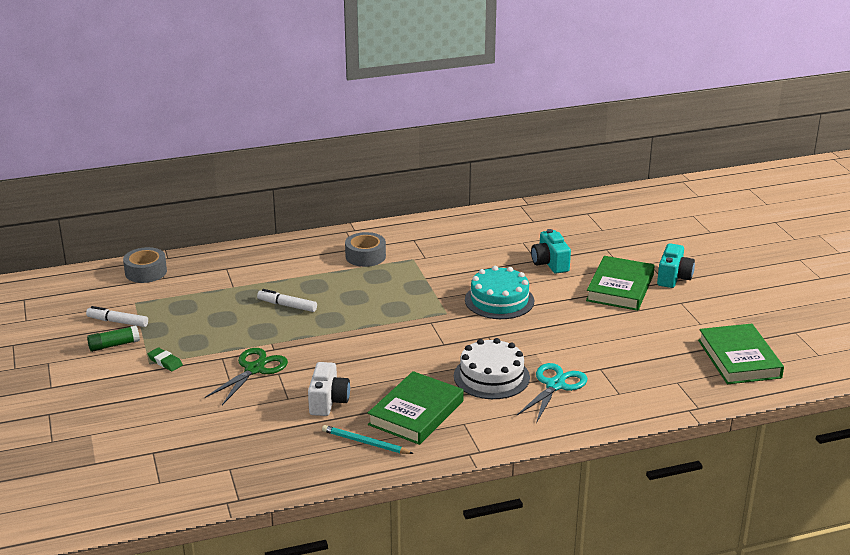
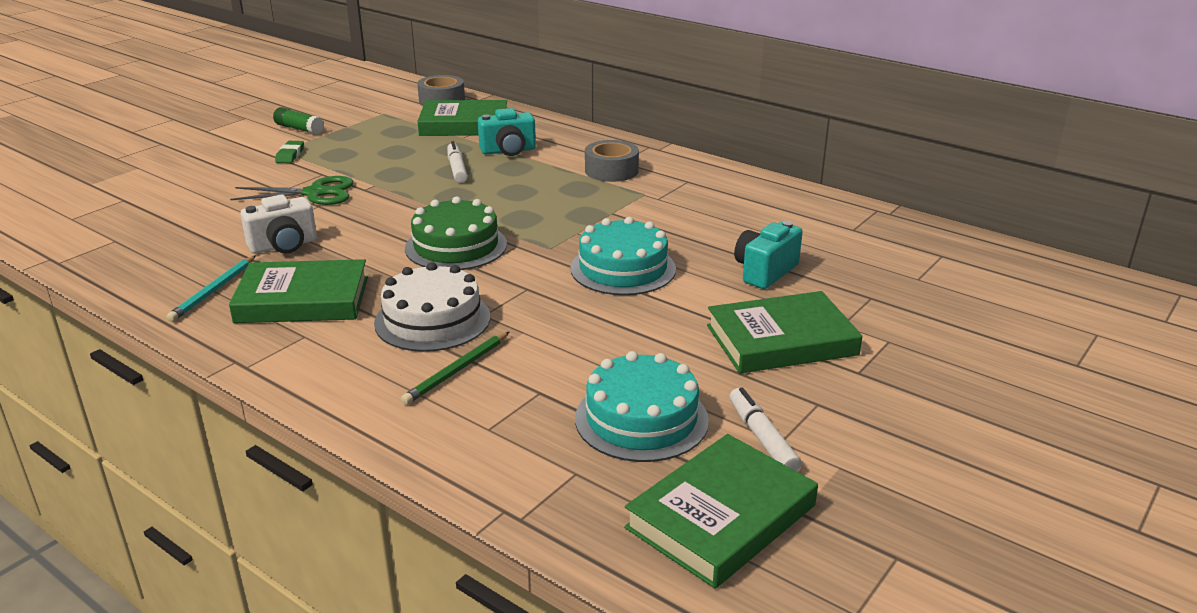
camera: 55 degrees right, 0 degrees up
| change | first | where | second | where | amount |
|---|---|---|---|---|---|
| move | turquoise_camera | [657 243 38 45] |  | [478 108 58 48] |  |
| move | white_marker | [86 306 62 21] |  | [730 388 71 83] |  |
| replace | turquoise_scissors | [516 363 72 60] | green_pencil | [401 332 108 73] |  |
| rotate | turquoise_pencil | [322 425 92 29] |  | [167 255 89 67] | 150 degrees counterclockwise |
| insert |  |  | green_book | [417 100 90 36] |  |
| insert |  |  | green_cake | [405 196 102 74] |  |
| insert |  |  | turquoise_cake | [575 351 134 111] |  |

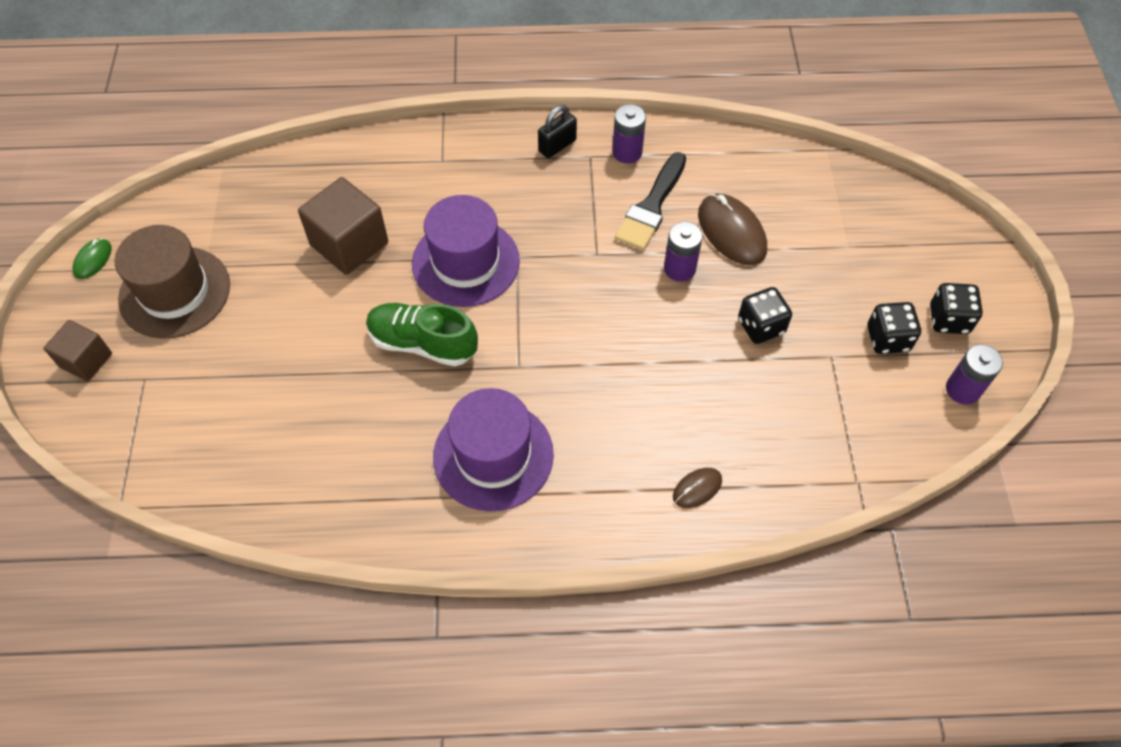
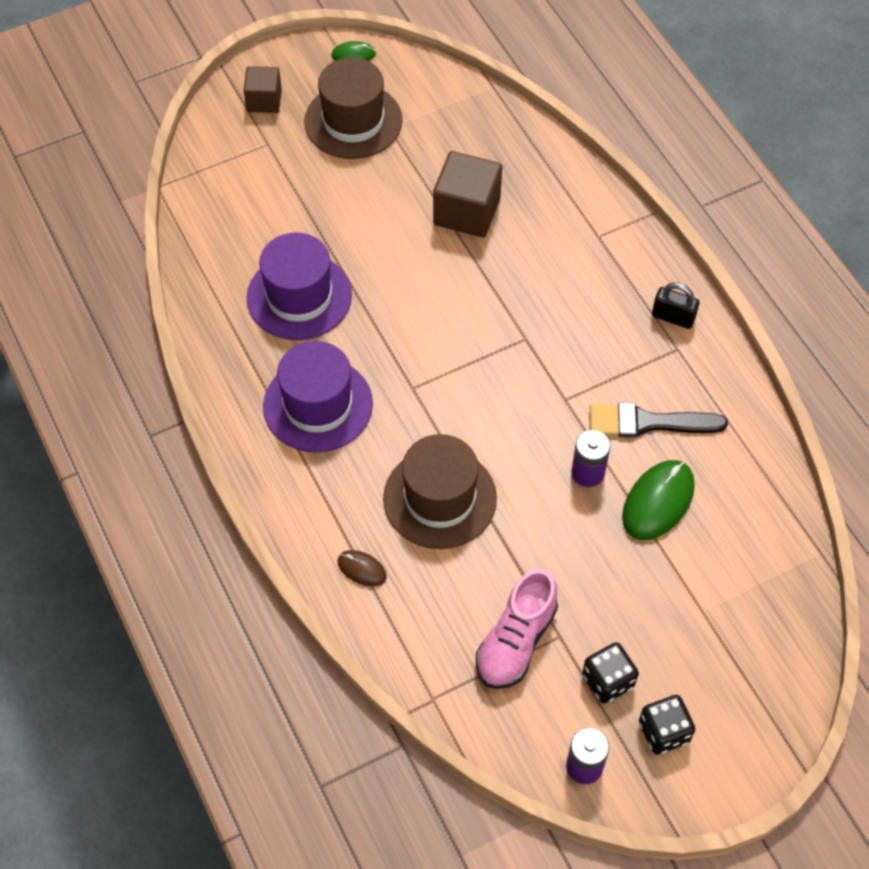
camera: 65 degrees right, 0 degrees up
| change | first | where | second | where | amount |
|---|---|---|---|---|---|
| delete | purple_battery | [612 104 34 59] |  |  |  |
| recolor | brown_mouse | [698 194 69 71] | green_mouse | [622 460 73 80] |  |
| move | purple_hat | [412 195 108 112] |  | [247 232 105 108] |  |
| delete | black_dice | [738 287 54 57] |  |  |  |
| delete | green_shoe | [366 303 112 63] |  |  |  |
| insert |  |  | brown_hat | [383 434 114 115] |  |
| insert |  |  | pink_shoe | [476 569 82 120] |  |

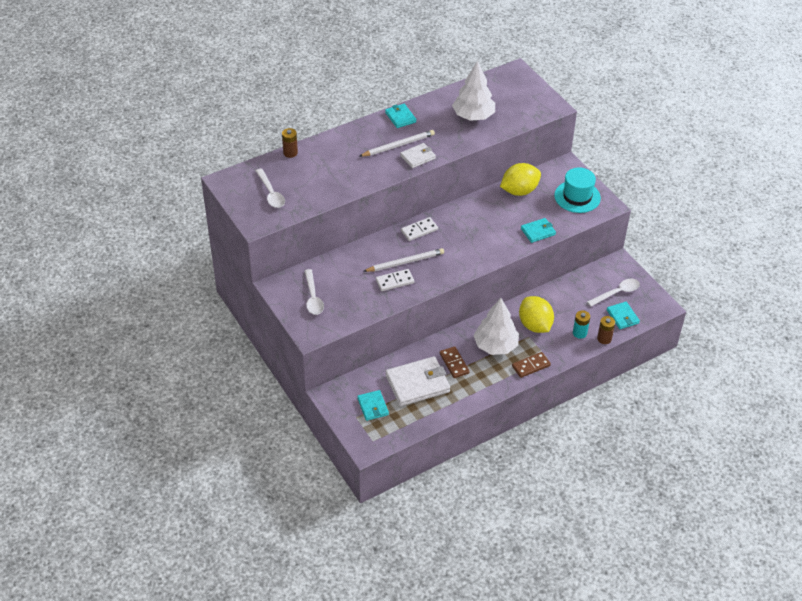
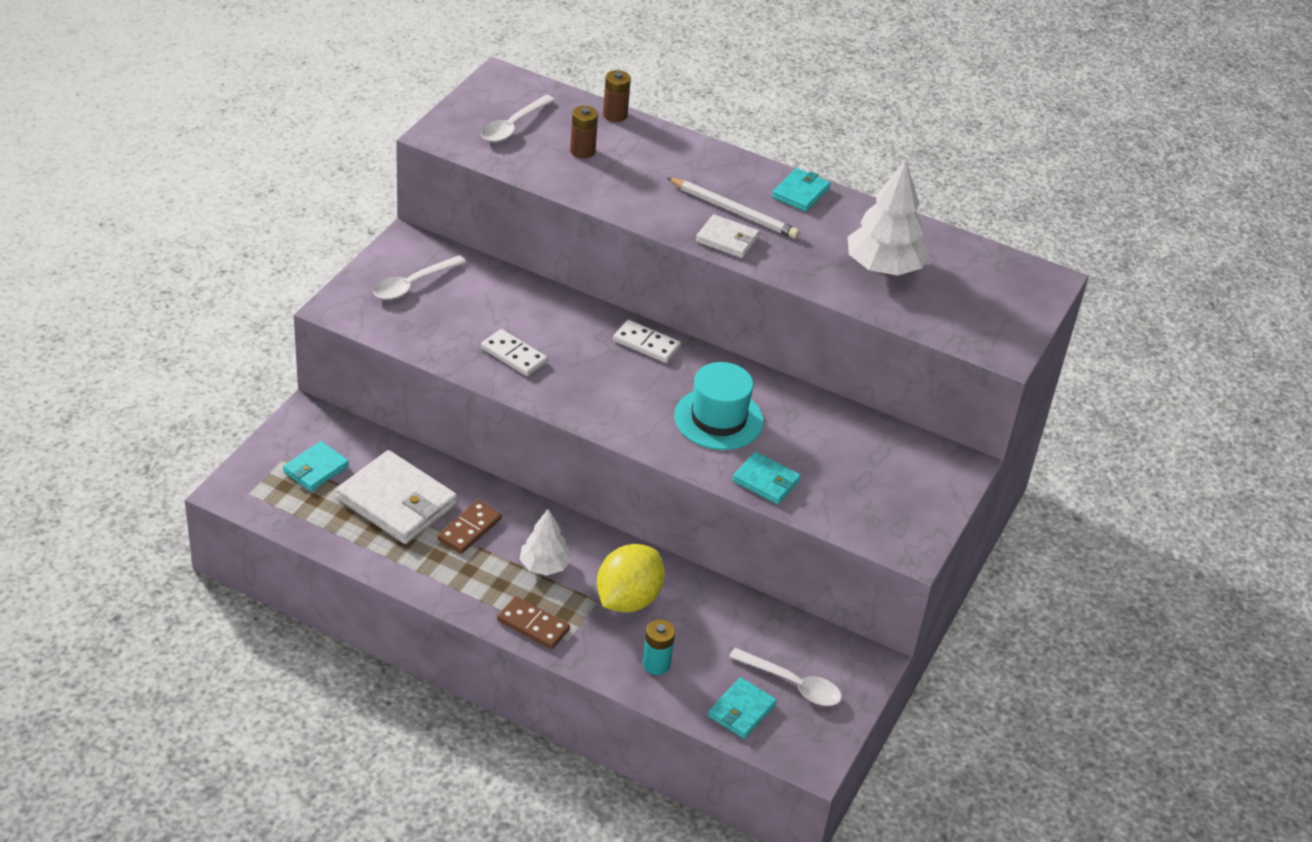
camera: 55 degrees right, 5 degrees down
| change | first | where | second | where | amount |
|---|---|---|---|---|---|
| delete | yellow_lemon | [500 163 41 33] |  |  |  |
| move | turquoise_hat | [554 168 47 45] |  | [674 362 90 88] |  |
| delete | white_pencil | [363 248 81 24] |  |  |  |
| resize | white_tree | [473 298 46 57] |  | [519 509 53 66] | x0.61 |
| move | brown_battery | [597 316 18 28] |  | [570 106 28 53] |  |

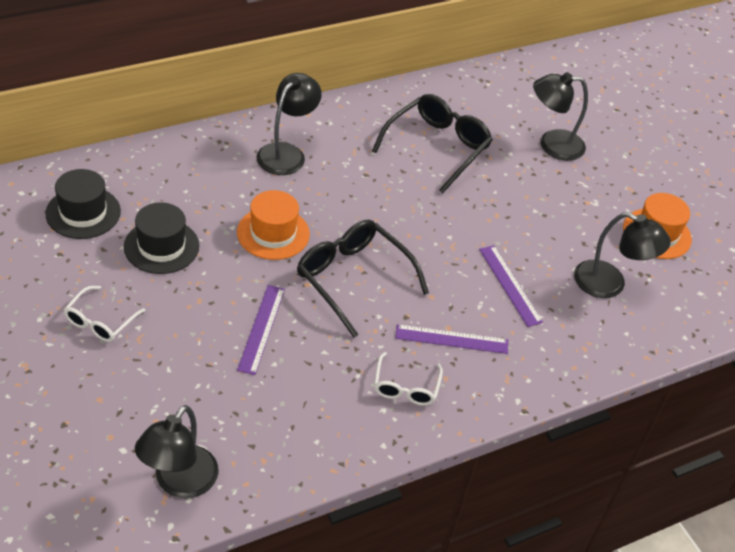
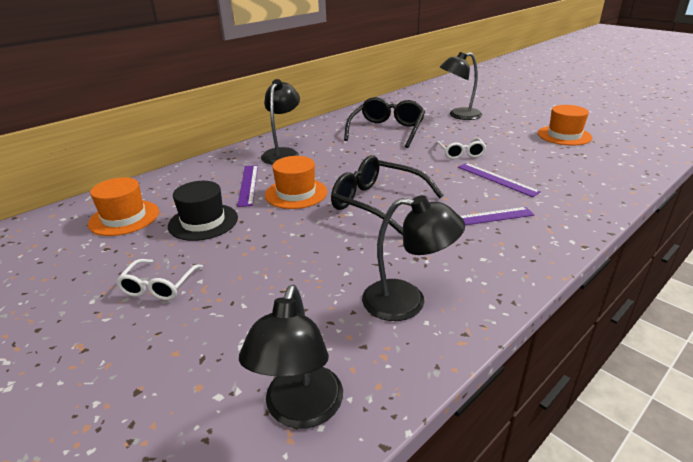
camera: 10 degrees left, 15 degrees down
| change | first | where | second | where | amount |
|---|---|---|---|---|---|
| recolor | black_hat | [45 169 76 70] | orange_hat | [88 177 71 59] |  |
| move | black_lamp | [574 212 97 86] |  | [362 195 103 126] |  |
| move | purple_ruler | [237 285 48 90] |  | [237 165 21 42] |  |
| move | white_glasses | [374 352 69 54] |  | [435 138 52 21] |  |

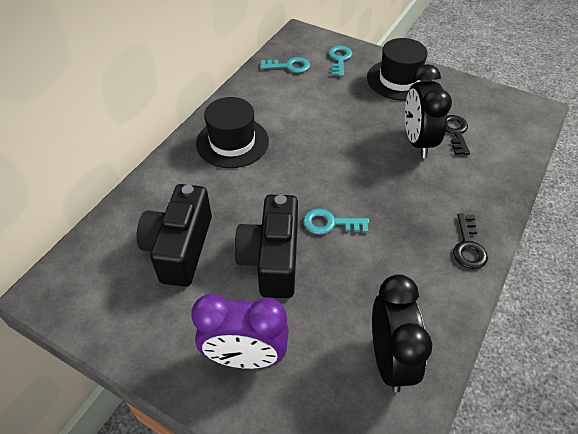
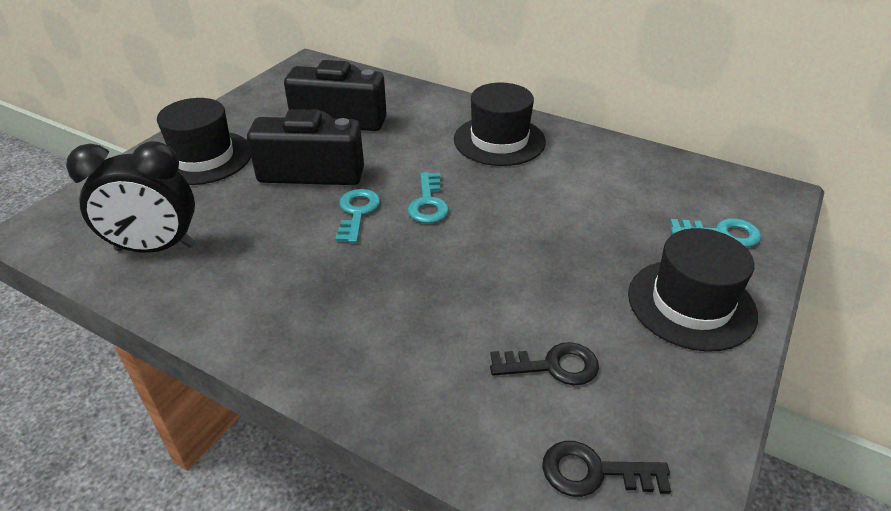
camera: 90 degrees right, 10 degrees down
| change | first | where | second | where | amount |
|---|---|---|---|---|---|
| move | turquoise_key | [260 57 50 16] |  | [408 172 41 51] |  |
| delete | black_clock | [405 64 47 94] |  |  |  |
| move | black_key | [453 213 35 56] |  | [542 441 129 56] |  |
| replace | purple_clock | [191 294 98 75] | black_hat | [157 98 94 87] |  |

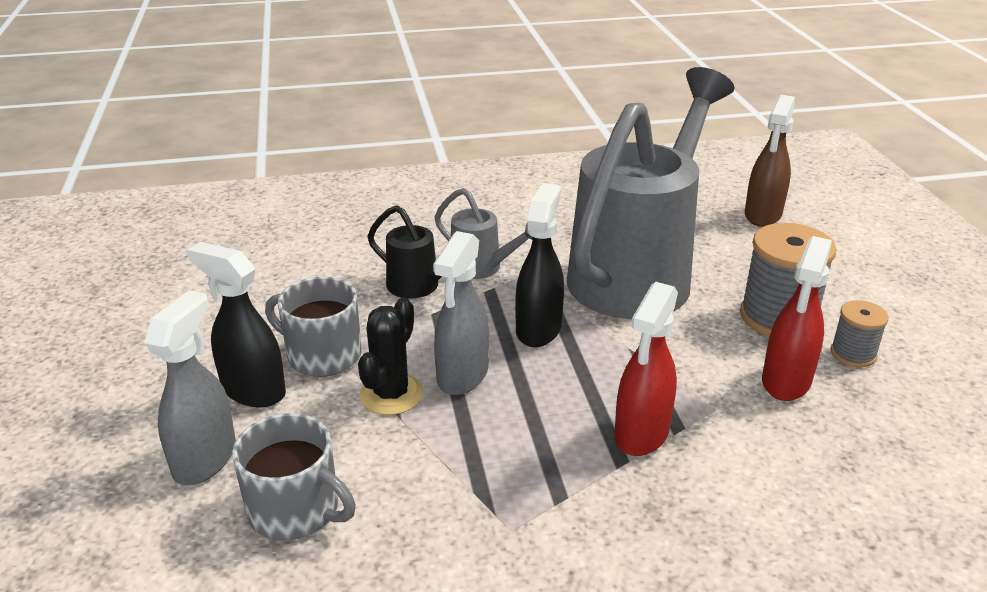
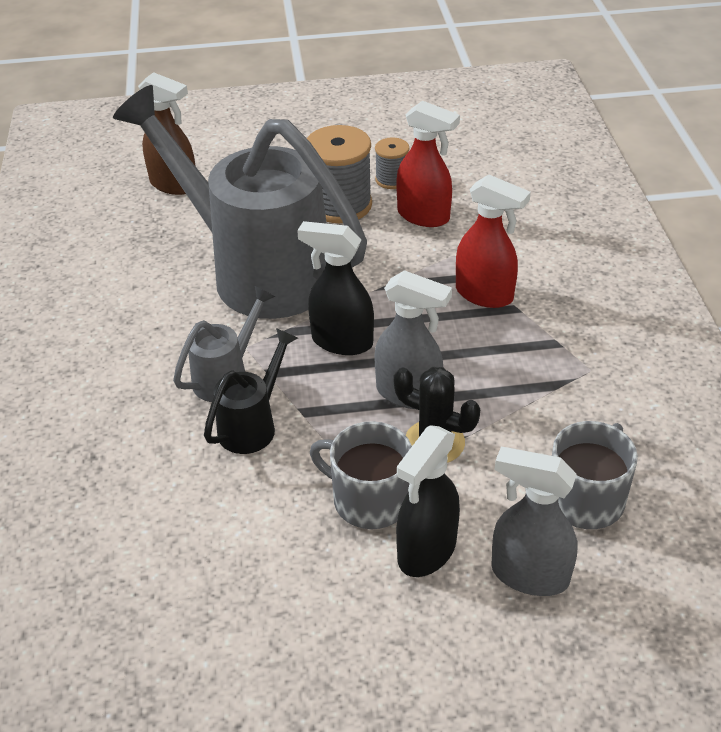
camera: 85 degrees left, 10 degrees up
| change | first | where | second | where | amount |
|---|---|---|---|---|---|
| rotate | grey_mug | [265 277 97 100] |  | [310 421 102 108] | 90 degrees clockwise |

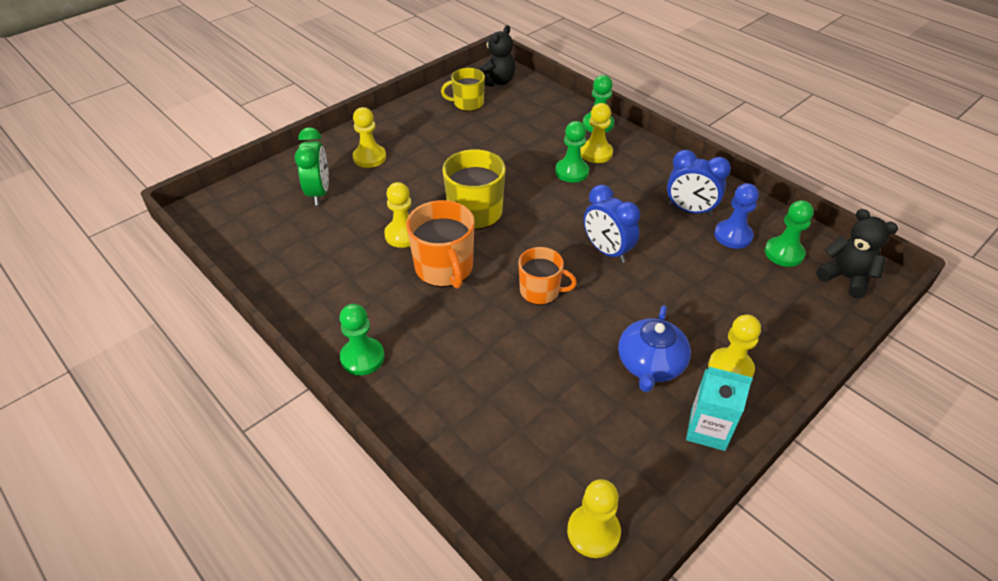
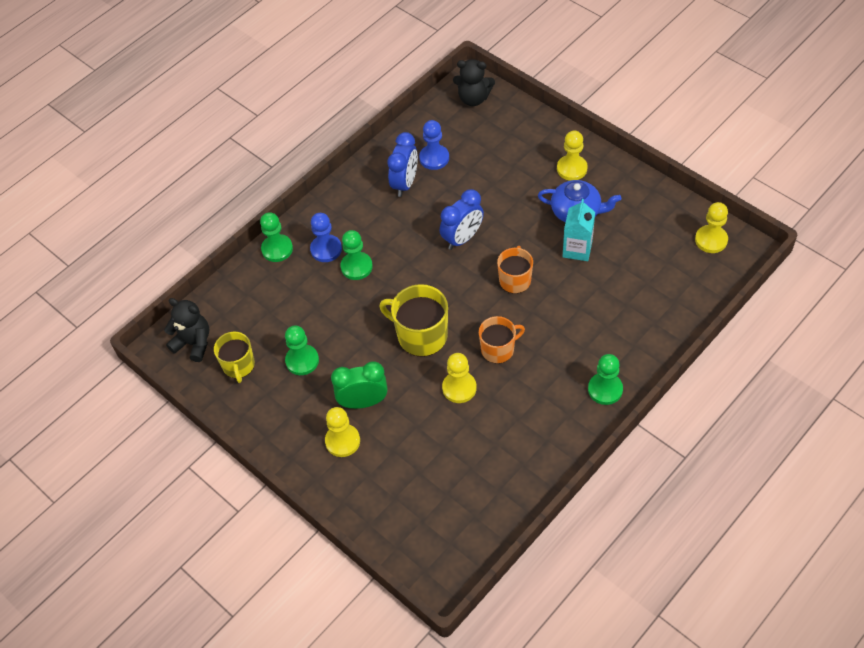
camera: 90 degrees left, 10 degrees up
| change | first | where | second | where | amount |
|---|---|---|---|---|---|
| recolor | yellow_pawn | [580 103 33 60] | blue_pawn | [310 213 32 49] |  |
| move | green_clock | [295 127 34 78] |  | [331 362 57 47] |  |
| resize | orange_mug | [406 200 69 88] |  | [479 316 46 48] | x0.65 |
| move | green_pawn | [765 200 49 67] |  | [285 325 34 50] |  |
| rotate | black_teddy_bear | [816 209 82 90] |  | [453 59 42 47] | 120 degrees counterclockwise |
| move | turquoise_carton | [686 367 67 84] |  | [562 199 33 62] |  |

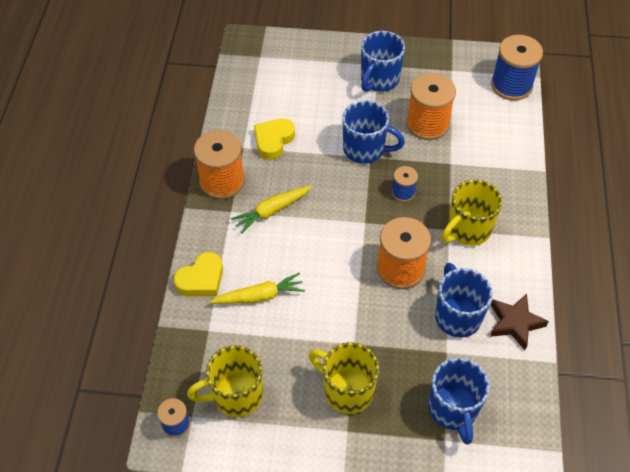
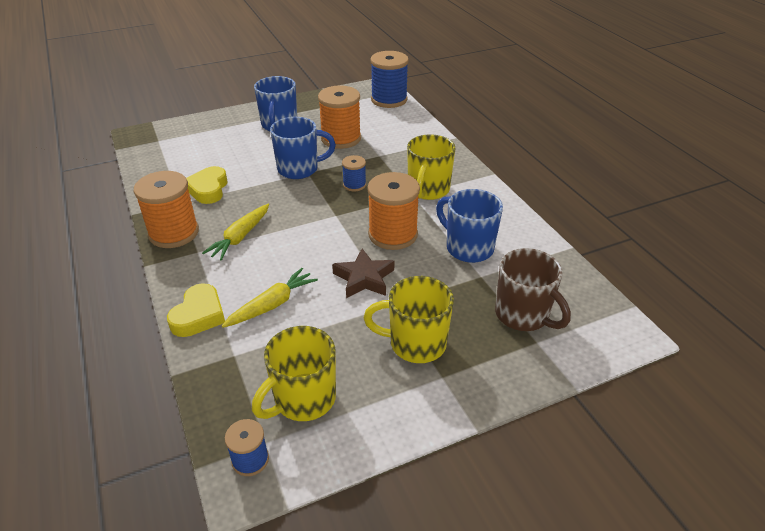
camera: 30 degrees left, 15 degrees down
| change | first | where | second | where | amount |
|---|---|---|---|---|---|
| move | brown_star | [490 294 59 56] |  | [332 249 62 49] |  |
| recolor | blue_mug | [428 358 62 87] | brown_mug | [495 248 76 83] |  |

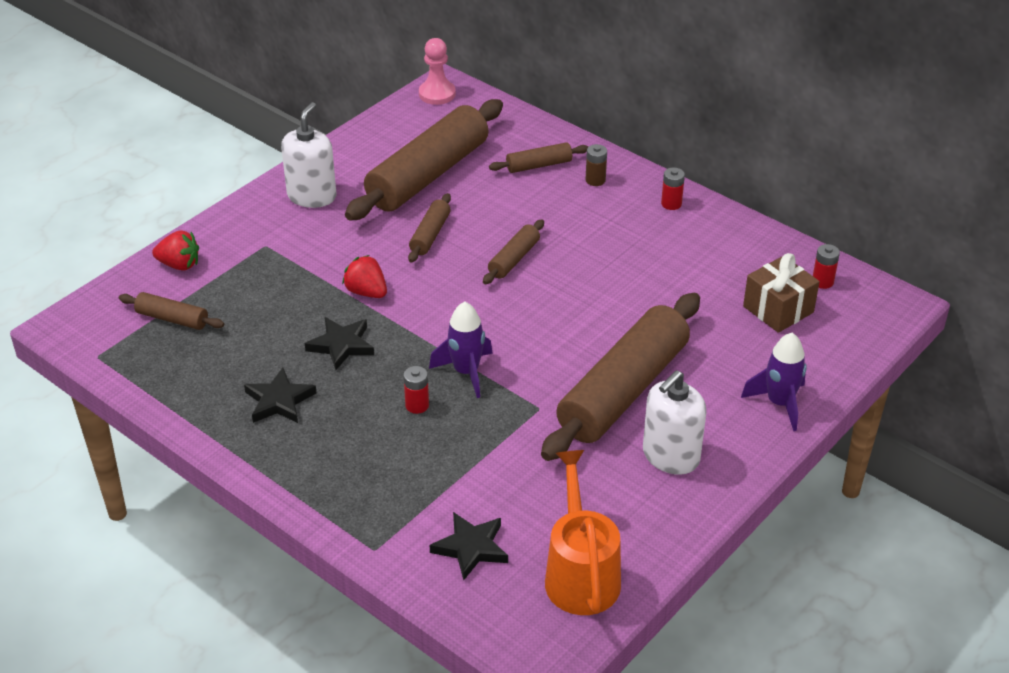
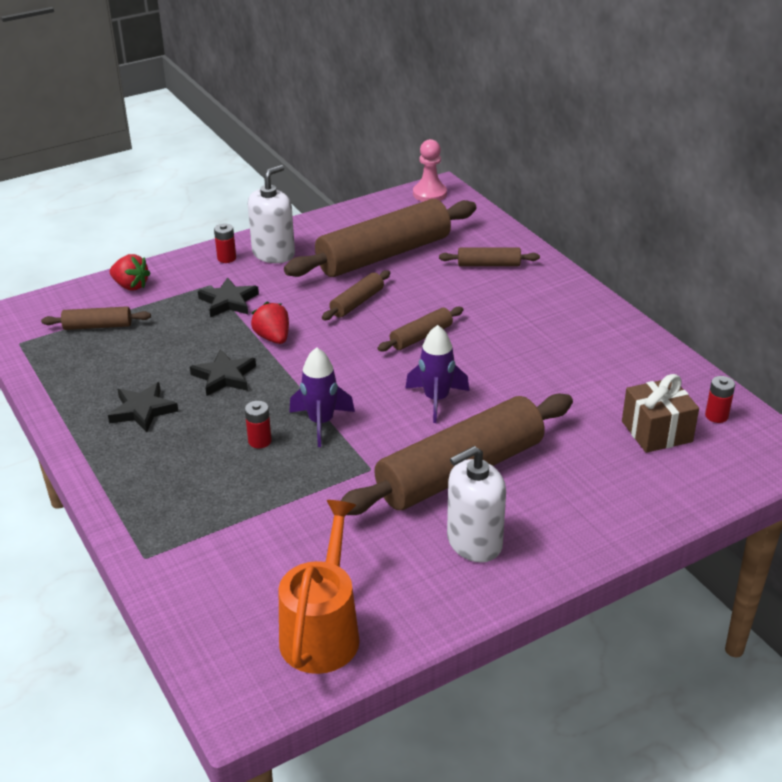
camera: 20 degrees right, 5 degrees down
| change | first | where | second | where | amount |
|---|---|---|---|---|---|
| delete | brown_battery | [585 144 22 42] |  |  |  |
| move | red_battery | [661 168 24 42] |  | [214 223 22 40] |  |
| rotate | brown_rolling_pin | [119 292 105 38] |  | [41 306 110 24] | 45 degrees counterclockwise |
| move | purple_rocket | [741 333 66 98] |  | [405 325 64 98] |  |
| move | black_star | [430 512 78 68] |  | [198 277 61 40] |  |

